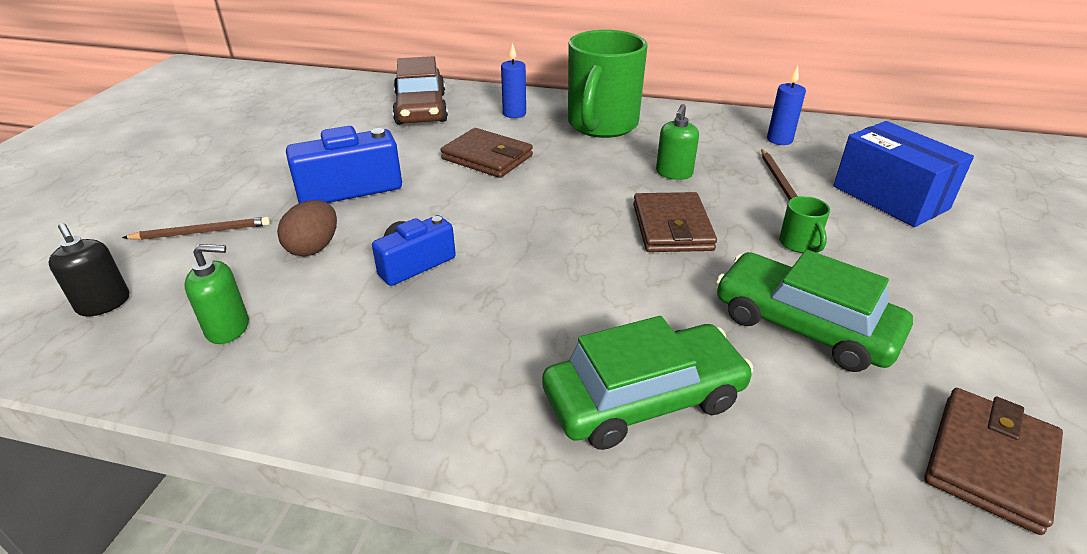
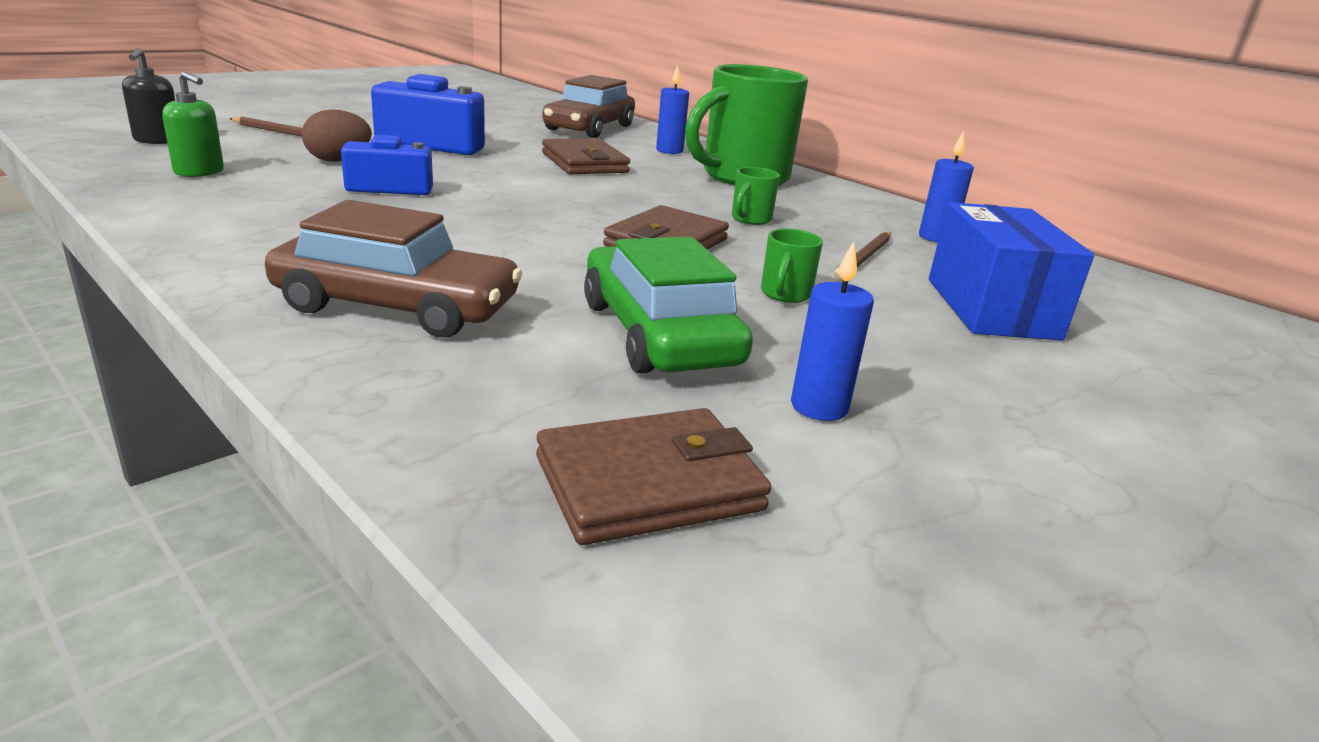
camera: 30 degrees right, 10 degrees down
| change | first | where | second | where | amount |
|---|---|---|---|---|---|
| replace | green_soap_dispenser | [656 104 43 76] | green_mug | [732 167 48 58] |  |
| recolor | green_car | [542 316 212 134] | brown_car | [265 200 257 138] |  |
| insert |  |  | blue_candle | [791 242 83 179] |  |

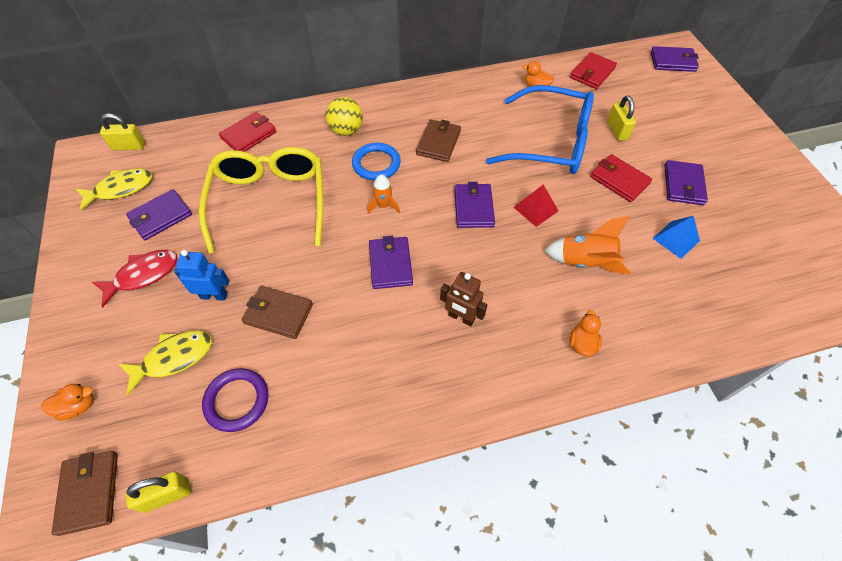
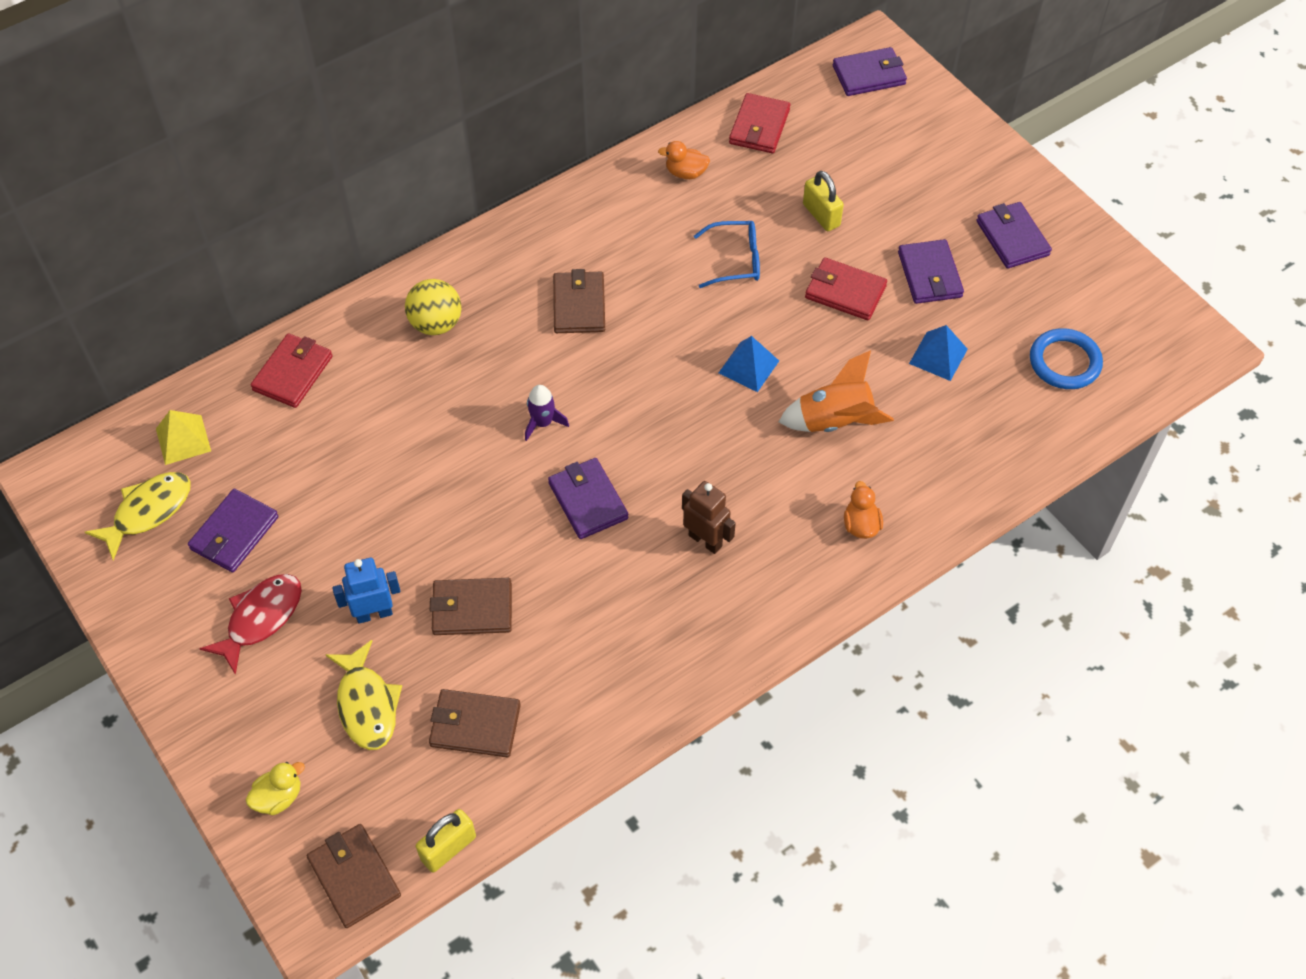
camera: 20 degrees left, 0 degrees up
| change | first | where | second | where | amount |
|---|---|---|---|---|---|
| resize | blue_glasses | [486 85 108 89] |  | [694 221 66 67] | x0.48 |
| delete | yellow_padlock | [100 113 45 37] |  |  |  |
| move | blue_ring | [352 143 49 37] |  | [1030 328 73 61] |  |
| delete | yellow_glasses | [199 147 124 106] |  |  |  |
| recolor | orange_rocket | [368 175 32 39] | purple_rocket | [525 385 44 56] |  |
| move | purple_wallet | [454 182 41 46] |  | [976 202 76 67] |  |
| recolor | red_pyramid | [513 184 45 43] | blue_pyramid | [719 336 60 56] |  |
| rotate | brown_robot | [440 272 47 55] |  | [682 481 54 73] | 150 degrees counterclockwise |
| rotate | yellow_fish | [119 331 93 65] |  | [325 640 77 110] | 120 degrees clockwise |
| replace | purple_ring | [202 368 66 64] | brown_wallet | [429 689 92 68] |  |
| recolor | orange_duck | [41 383 53 37] | yellow_duck | [246 762 59 53] |  |
| insert |  |  | yellow_pyramid | [156 410 55 55] |  |

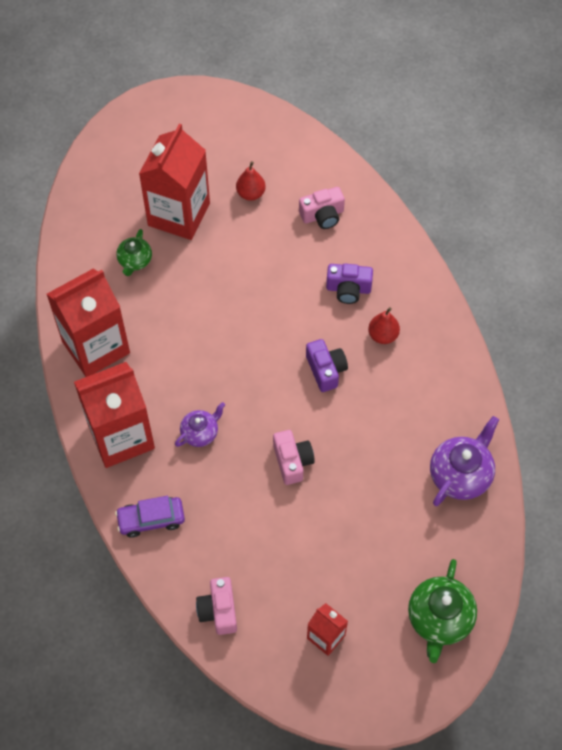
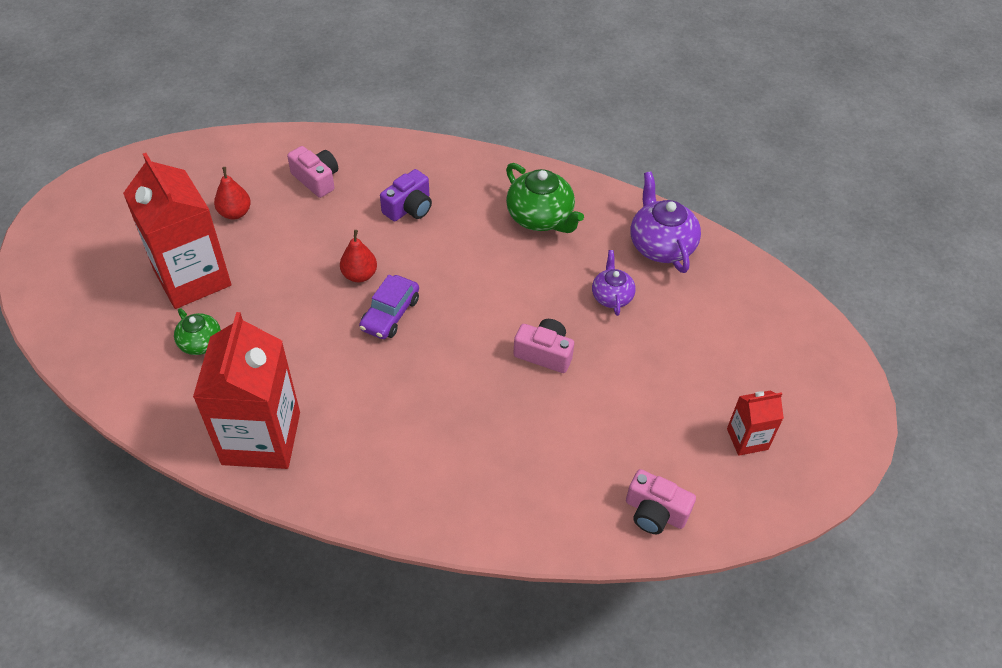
camera: 55 degrees left, 10 degrees down
| change | first | where | second | where | amount |
|---|---|---|---|---|---|
| rotate | pink_camera | [299 187 46 42] |  | [287 146 51 52] | 60 degrees counterclockwise |
| move | red_pear | [368 307 32 37] |  | [340 230 37 52] |  |
| delete | purple_camera | [306 339 42 53] |  |  |  |
| delete | red_carton | [74 362 81 106] |  |  |  |
| move | purple_teapot | [175 402 50 45] |  | [592 250 44 66] |  |
| move | purple_car | [115 496 70 42] |  | [359 275 60 64] |  |
| move | green_teapot | [408 559 69 104] |  | [506 163 78 70] |  |

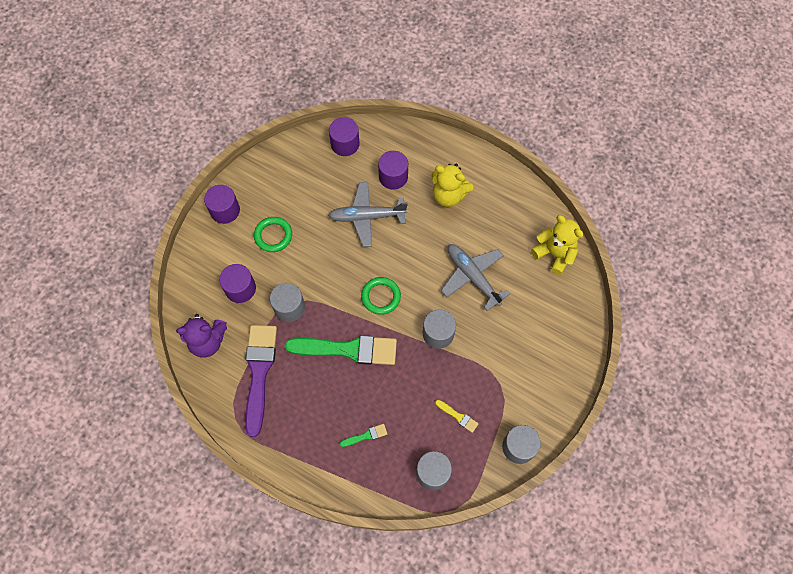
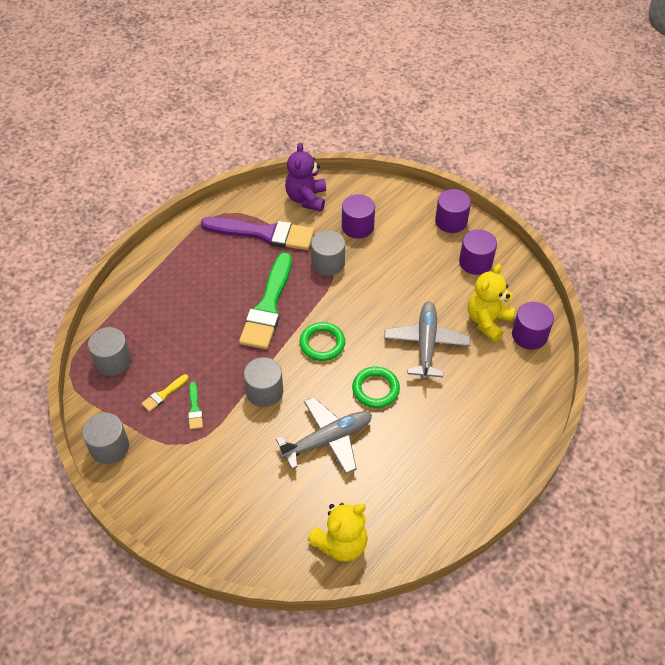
camera: 100 degrees right, 15 degrees down
| change | first | where | second | where | amount |
|---|---|---|---|---|---|
| move | purple_cylinder | [378 151 30 39] |  | [459 229 38 46] |  |
| move | yellow_teddy_bear | [432 164 41 43] |  | [468 264 47 78] |  |
| move | green_ring | [254 217 38 35] |  | [352 367 48 41] |  |
| move | green_brush | [340 424 47 23] |  | [188 382 15 47] |  |

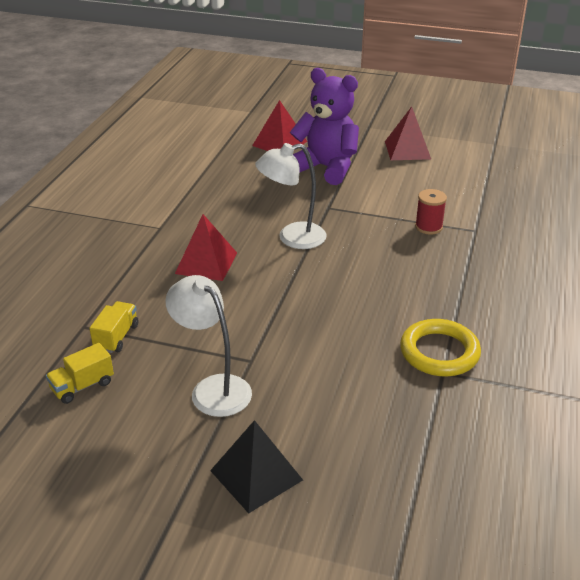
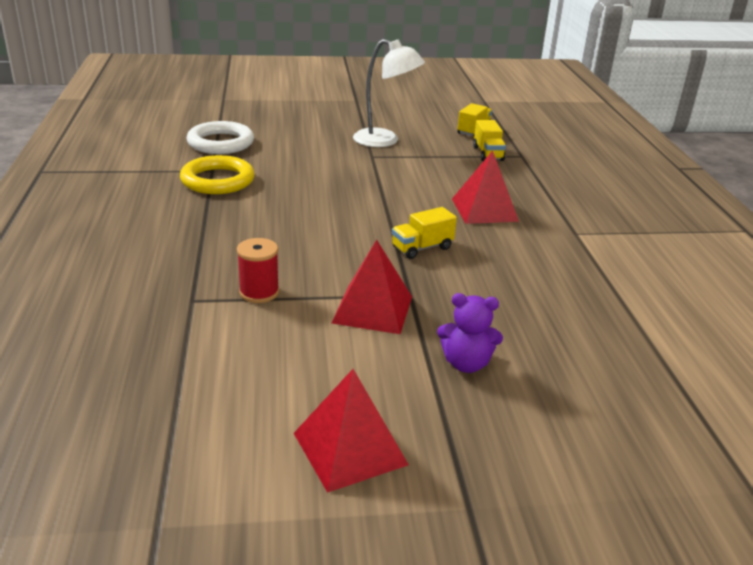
camera: 155 degrees right, 5 degrees down
| change | first | where | second | where | amount |
|---|---|---|---|---|---|
| resize | purple_teddy_bear | [289 68 70 117] |  | [437 293 66 80] | x0.50 |
| move | red_pyramid | [252 100 55 51] |  | [332 240 80 94] |  |
| replace | white_lamp | [255 143 72 106] | yellow_truck | [392 207 65 52] |  |
| delete | black_pyramid | [210 420 93 94] |  |  |  |
| insert |  |  | white_ring | [187 121 67 33] |  |

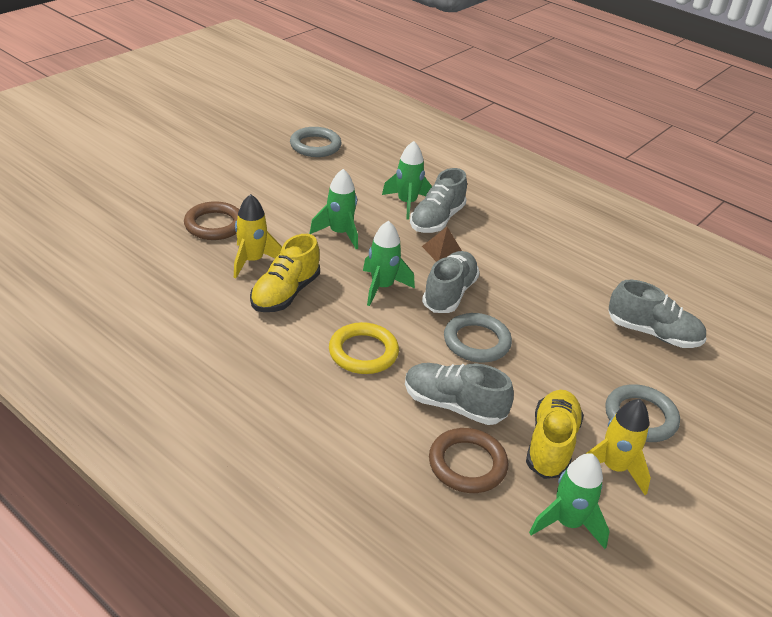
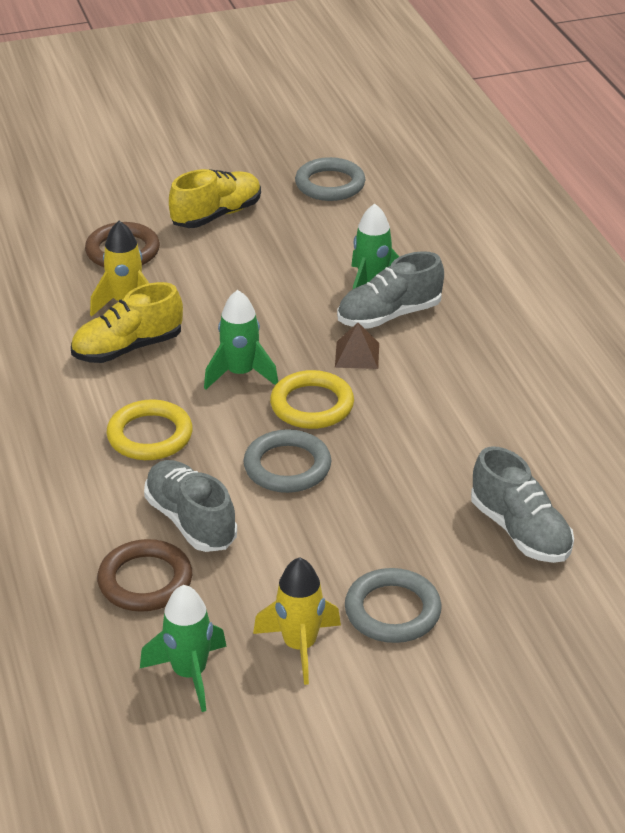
camera: 35 degrees right, 0 degrees up
| change | first | where | second | where | amount |
|---|---|---|---|---|---|
| delete | green_rocket | [310 169 48 80] |  |  |  |
| replace | grey_shoe | [422 251 58 62] | yellow_ring | [270 370 84 59] |  |
| move | yellow_shoe | [526 390 58 89] |  | [169 169 92 59] |  |

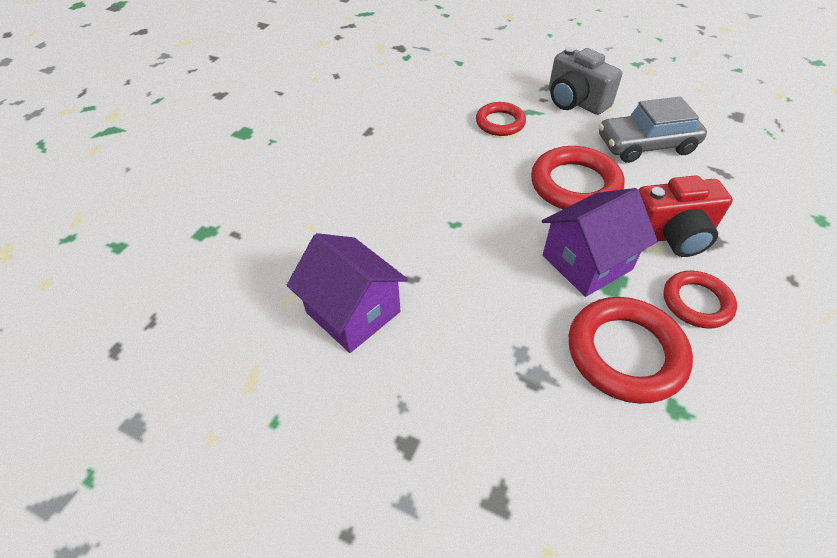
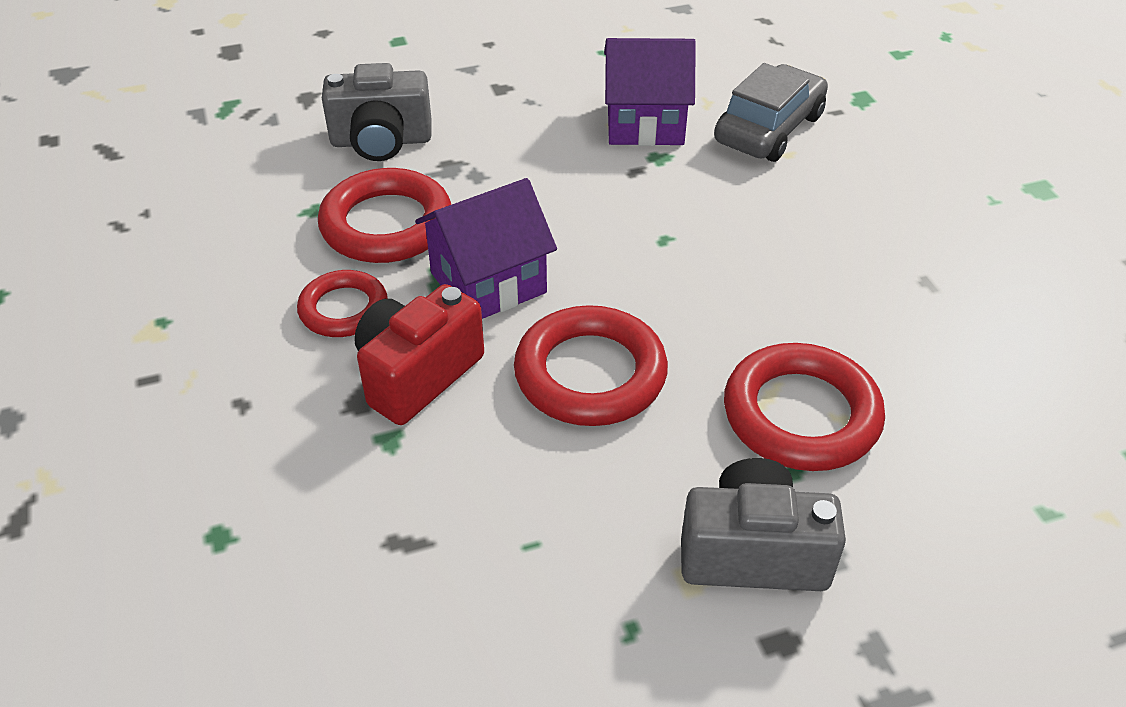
camera: 135 degrees right, 5 degrees down
| change | first | where | second | where | amount |
|---|---|---|---|---|---|
| move | grey_car | [599 97 108 66] |  | [714 63 114 99] |  |
| resize | red_ring | [476 102 50 34] |  | [724 343 161 128] | x1.61 |
| rotate | purple_house | [542 188 116 109] |  | [415 178 142 141] | 45 degrees clockwise |
| insert |  |  | grey_camera | [322 63 110 98] |  |

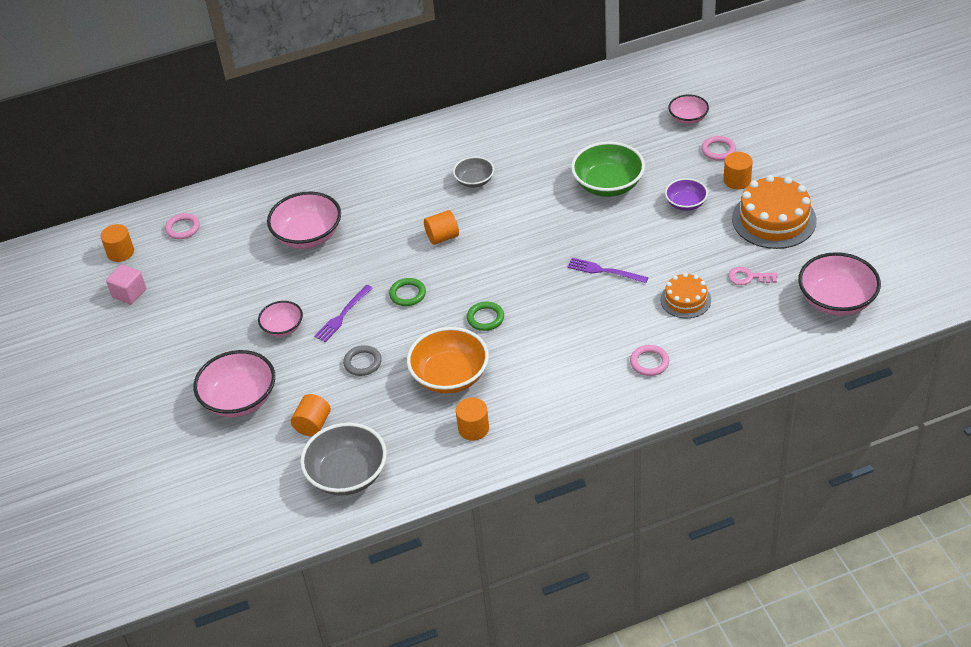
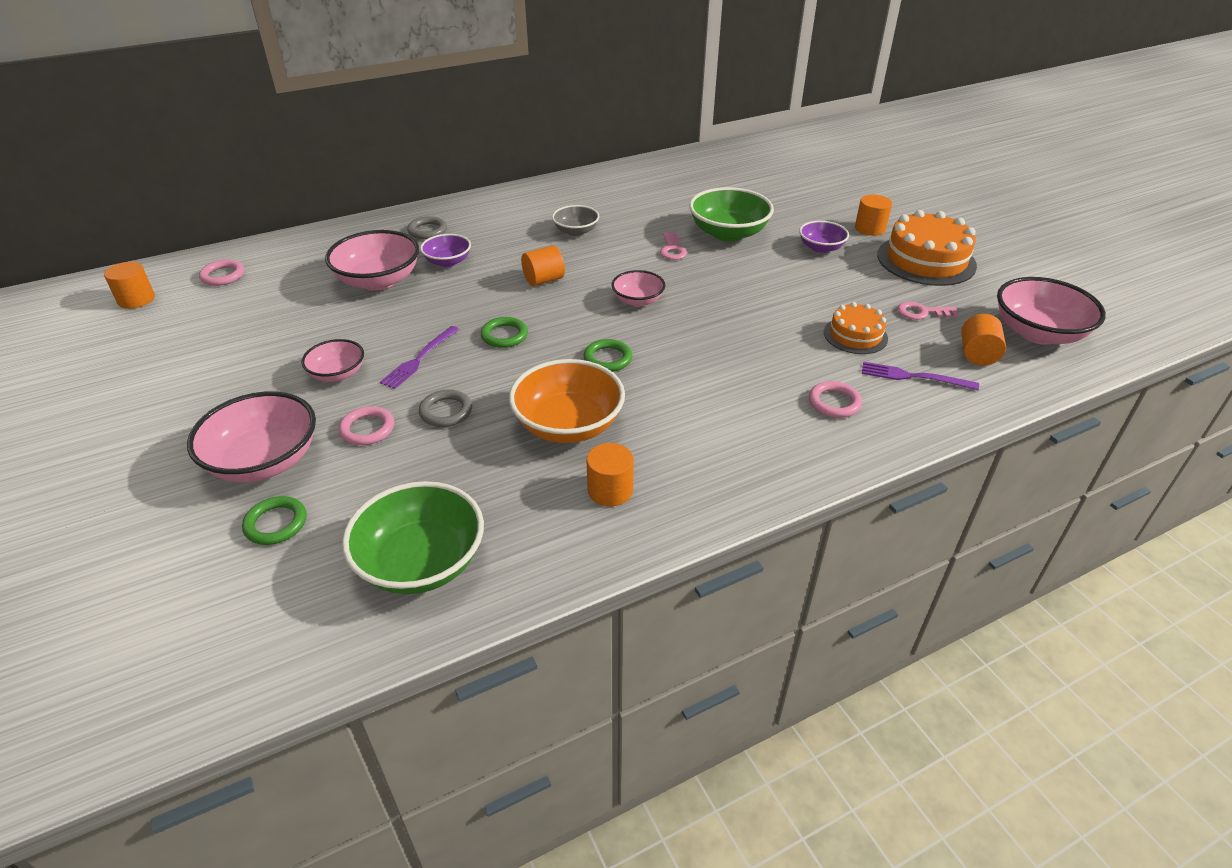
camera: 10 degrees left, 5 degrees down
| change | first | where | second | where | amount |
|---|---|---|---|---|---|
| move | pink_bowl | [668 95 41 29] |  | [612 270 53 37] |  |
| move | pink_ring | [701 136 35 24] |  | [339 406 55 39] |  |
| move | purple_fork | [567 258 82 25] |  | [862 362 117 28] |  |
| delete | pink_cube | [106 264 40 40] |  |  |  |
| move | orange_cylinder | [291 394 40 43] |  | [961 314 45 52] |  |
| recolor | grey_bowl | [300 423 87 73] | green_bowl | [342 481 142 113] |  |
| insert |  |  | grey_ring | [407 216 40 23] |  |
| insert |  |  | pink_key | [660 232 27 28] |  |
| insert |  |  | purple_bowl | [420 234 51 33] |  |
| insert |  |  | green_ring | [242 496 65 49] |  |

